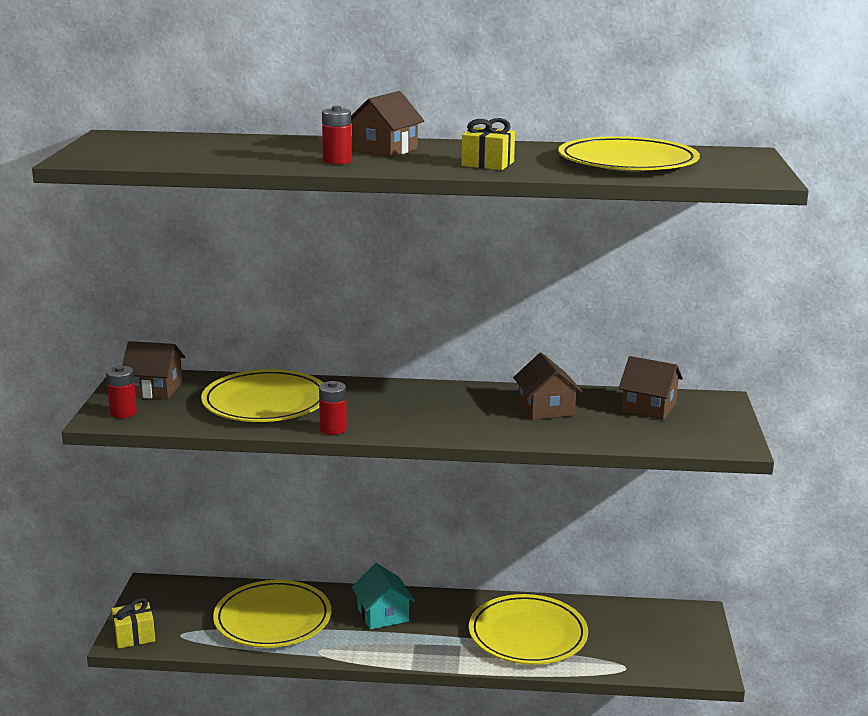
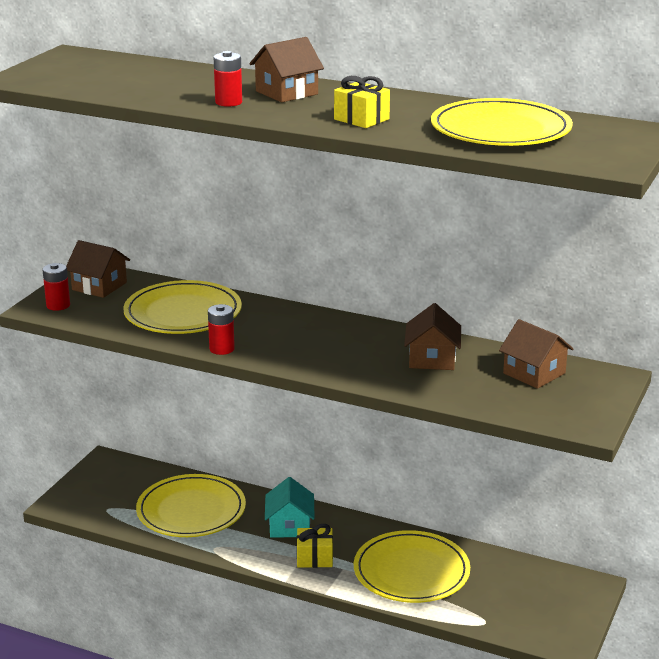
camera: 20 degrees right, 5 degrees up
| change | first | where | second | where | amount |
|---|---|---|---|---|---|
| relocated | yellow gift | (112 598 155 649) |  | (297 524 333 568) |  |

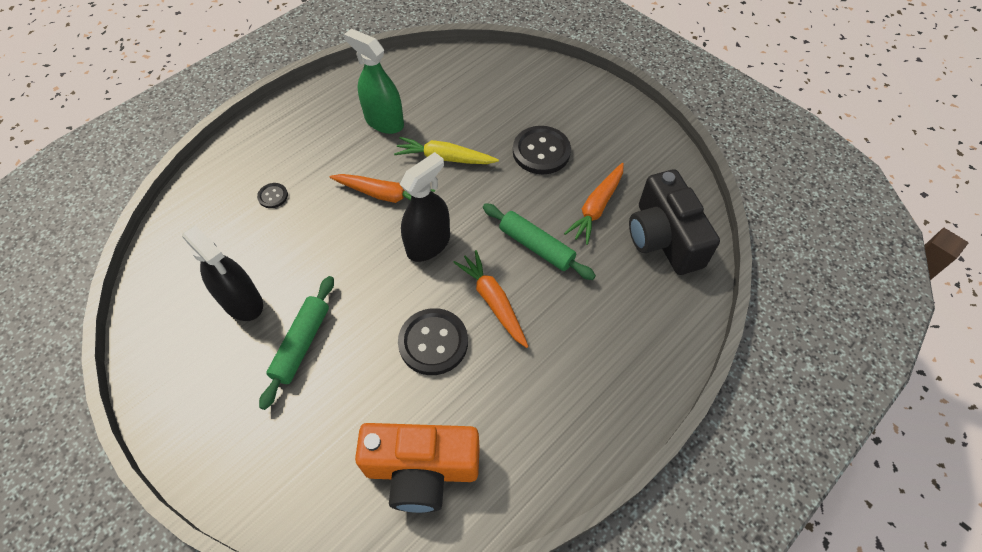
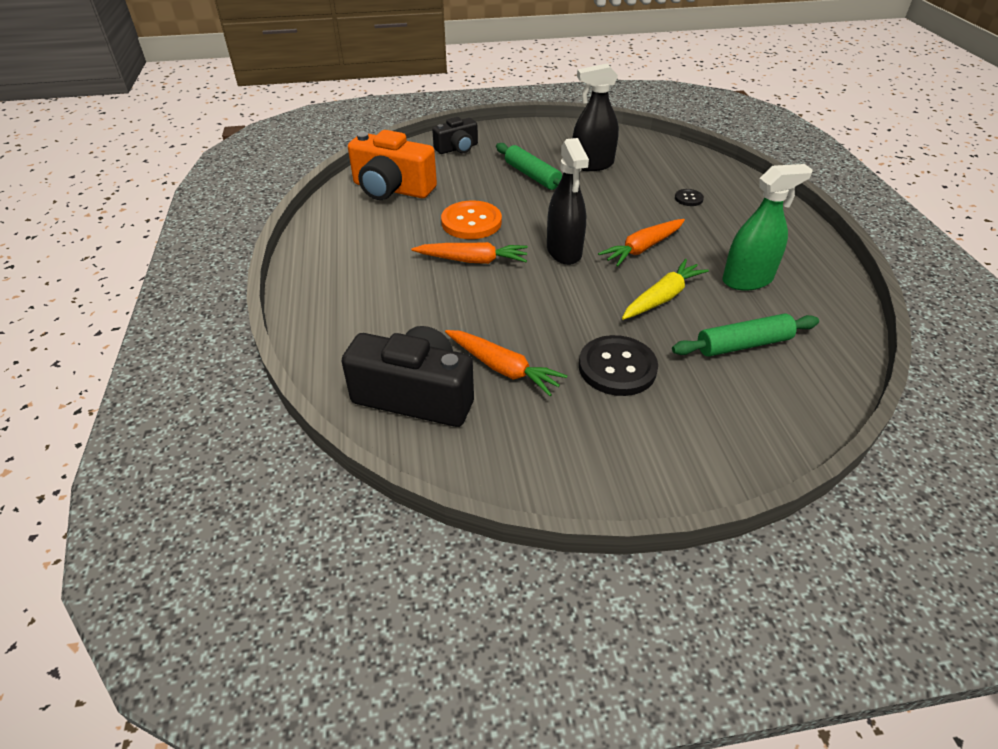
camera: 125 degrees right, 15 degrees down
| change | first | where | second | where | amount |
|---|---|---|---|---|---|
| appeared |  |  | black camera | (432 117 478 154) |  |
| relocated | green rolling pin | (483 203 596 280) |  | (672 314 819 357) |  |
| colour | black button | (398 308 468 375) | orange button | (441 200 502 239) |  |
| spun | orange camera | (355 423 480 513) |  | (348 130 437 200) | 105 degrees counterclockwise |
| spun | orange carrot | (564 163 624 245) |  | (445 330 567 396) | 150 degrees clockwise |

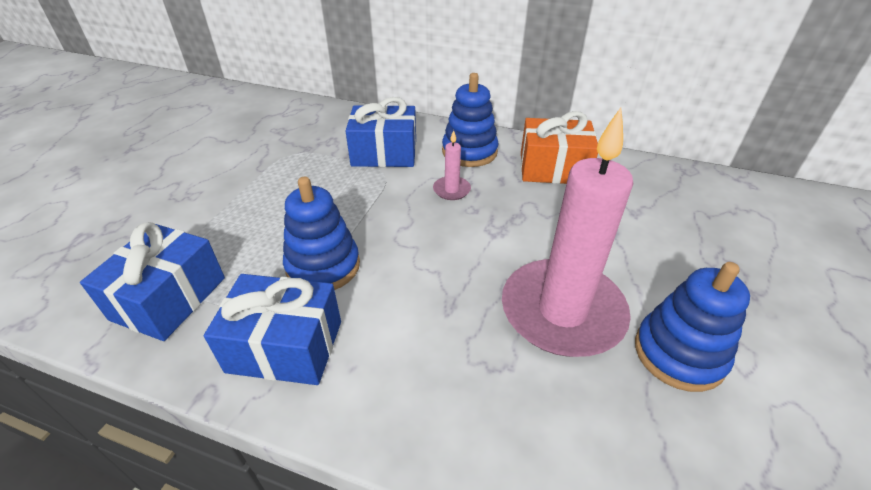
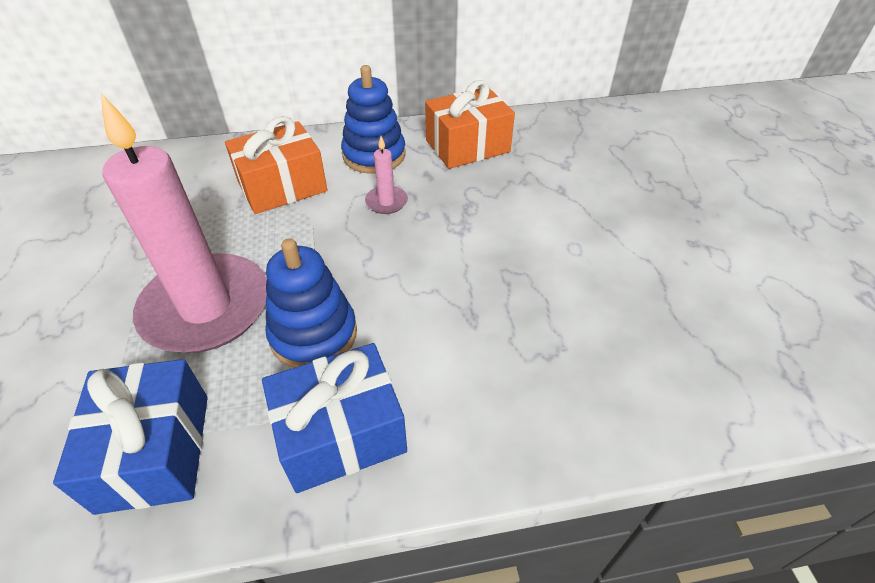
camera: 30 degrees left, 5 degrees up
| change | first | where | second | where | amount |
|---|---|---|---|---|---|
| missing | blue stacking toy | (635 262 750 392) |  |  |  |
| relocated | pink candle | (502 108 633 357) |  | (101 93 267 353) |  |
| colour | blue gift | (346 97 416 167) | orange gift | (225 116 327 214) |  |

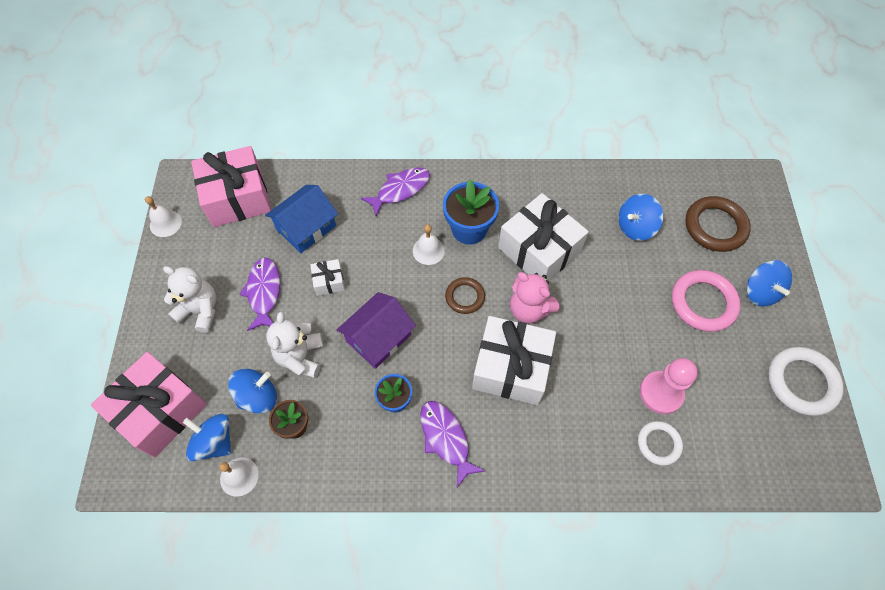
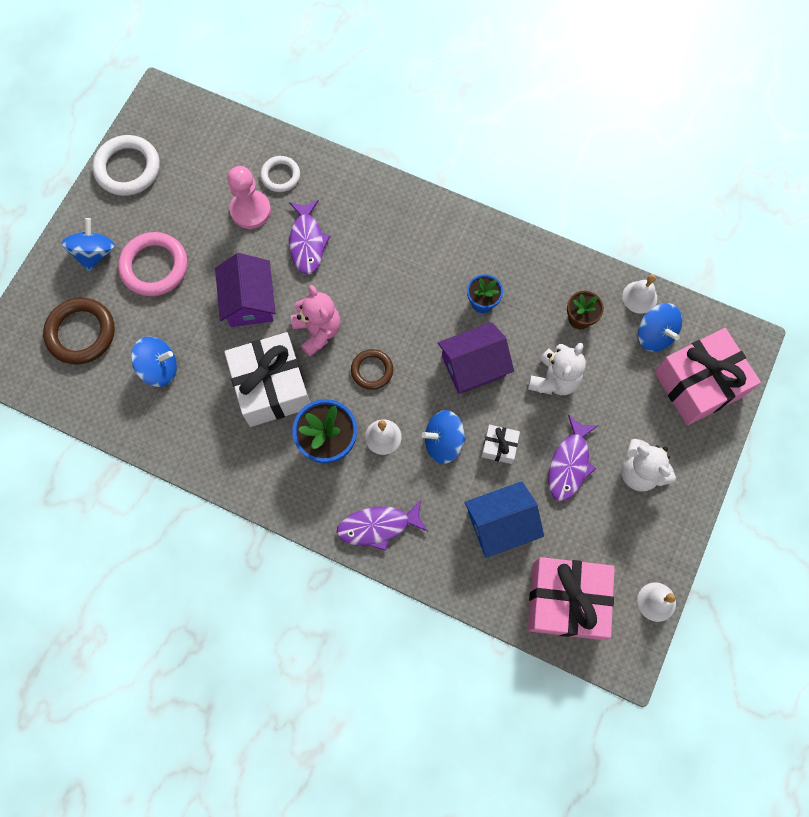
camera: 155 degrees left, 10 degrees up
| change | first | where | second | where | amount |
|---|---|---|---|---|---|
| missing | white gift | (472 316 556 405) |  |  |  |
| appeared |  |  | purple house | (215 253 276 327) |  |
| relocated | blue spinning top | (228 369 277 414) |  | (422 410 466 464) |  |
| relocated | purple fish | (420 401 485 487) |  | (289 200 331 275) |  |

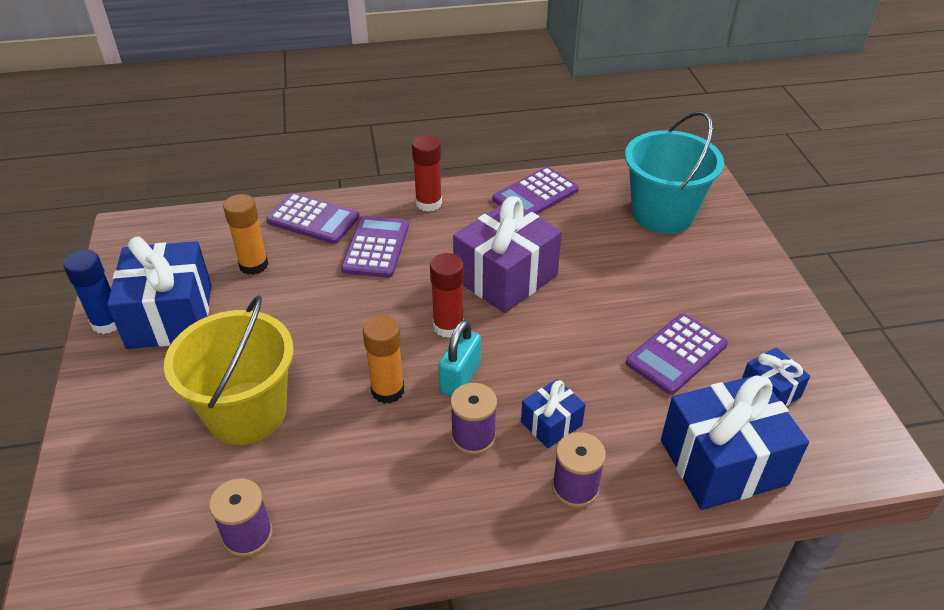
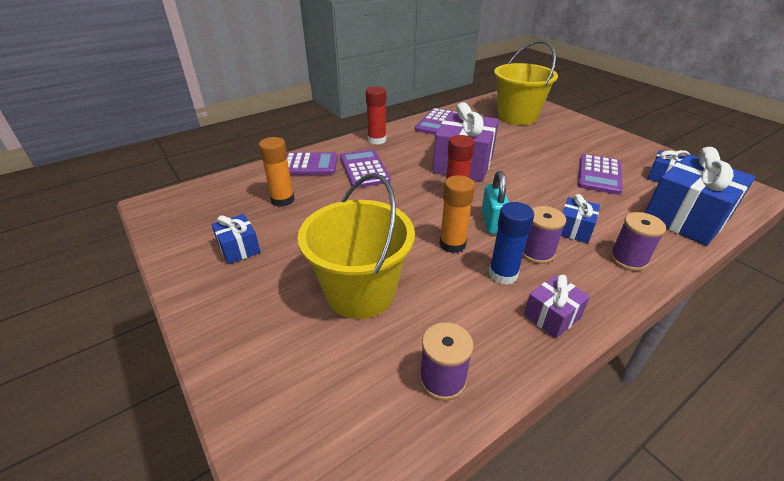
camera: 25 degrees left, 5 degrees down
| change | first | where | second | where | amount |
|---|---|---|---|---|---|
| appeared |  |  | purple gift | (524 275 590 339) |  |
| relocated | blue glue stick | (63 250 117 334) |  | (489 202 534 285) |  |
| colour | turquoise bucket | (625 111 724 234) | yellow bucket | (494 40 558 125) |  |
| size | blue gift | (107 236 211 349) |  | (212 214 261 264) | x0.50 |

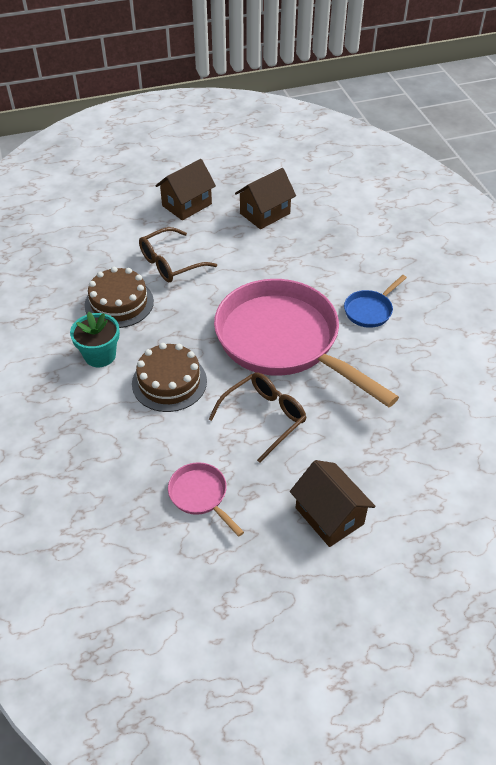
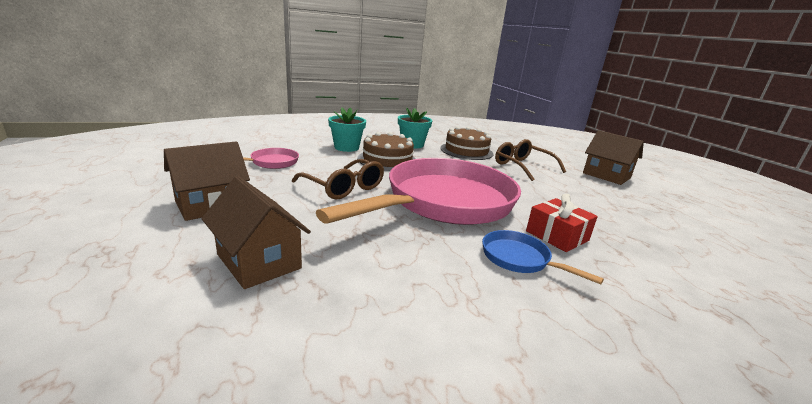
camera: 85 degrees right, 25 degrees down
| change | first | where | second | where | amount |
|---|---|---|---|---|---|
| appeared |  |  | turquoise flower pot | (328 107 366 152) |  |
| appeared |  |  | red gift | (526 194 598 252) |  |
| relocated | brown house | (235 168 296 229) |  | (202 176 311 289) |  |

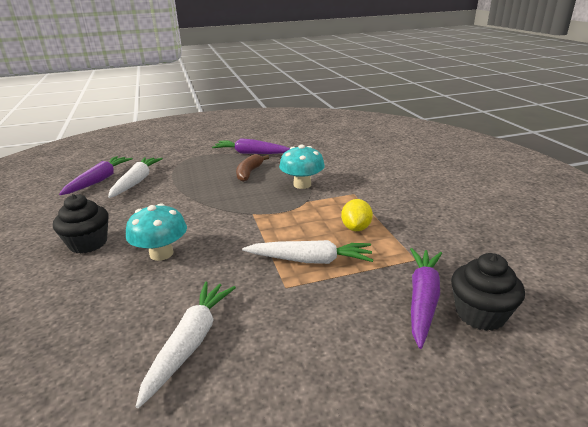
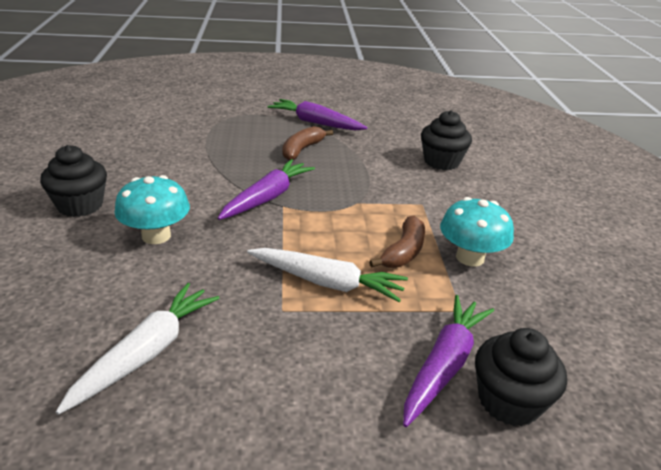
camera: 10 degrees right, 5 degrees up
| change | first | where | second | where | amount |
|---|---|---|---|---|---|
| missing | white carrot | (108 157 163 198) |  |  |  |
| appeared |  |  | black cupcake | (421 110 472 170) |  |
| relocated | purple carrot | (59 156 133 195) |  | (218 159 315 220) |  |
| relocated | turquoise mushroom | (279 144 325 189) |  | (440 197 514 266) |  |
| exchanged | yellow lemon | (341 199 373 231) | brown banana | (369 216 425 268) |  |

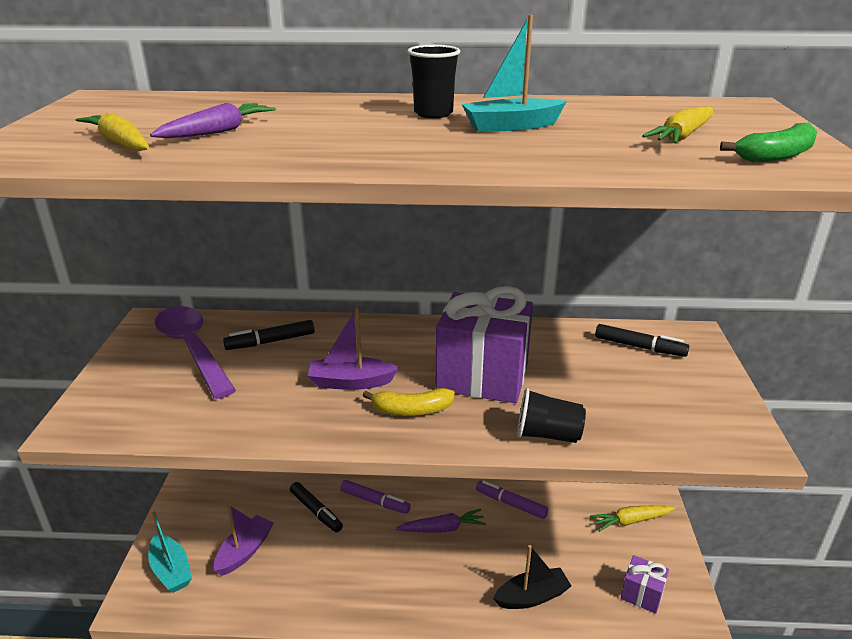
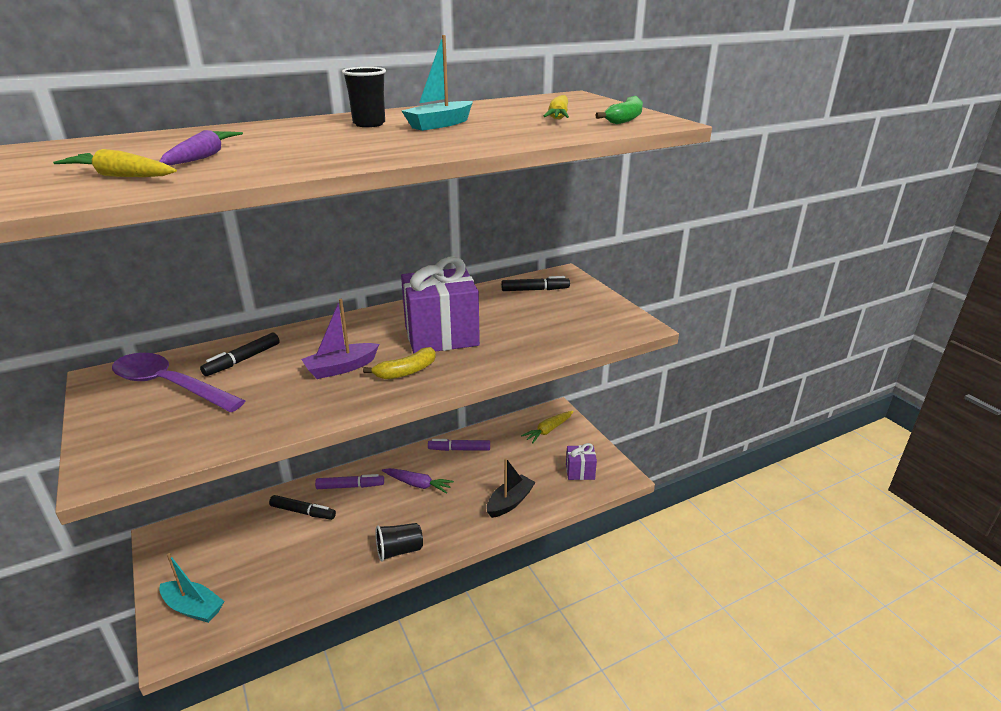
camera: 30 degrees left, 0 degrees up
| change | first | where | second | where | amount |
|---|---|---|---|---|---|
| missing | purple boat | (214 504 273 576) |  |  |  |
| relocated | black cup | (517 388 586 443) |  | (375 523 423 562) |  |
| spun | purple carrot | (396 509 486 533) |  | (382 468 454 494) | 60 degrees clockwise |

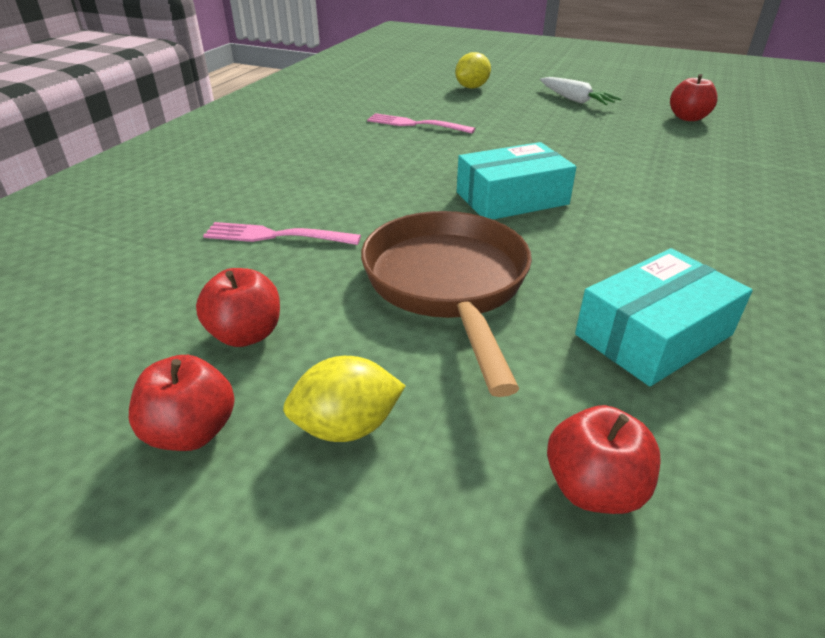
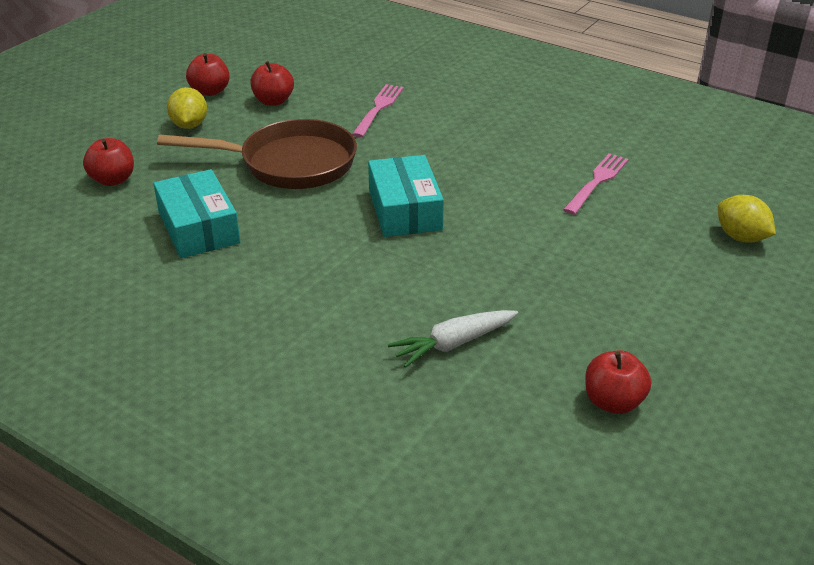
camera: 100 degrees right, 0 degrees up
| change | first | where | second | where | amount |
|---|---|---|---|---|---|
| relocated | white carrot | (540 77 622 105) |  | (388 310 518 368) |  |

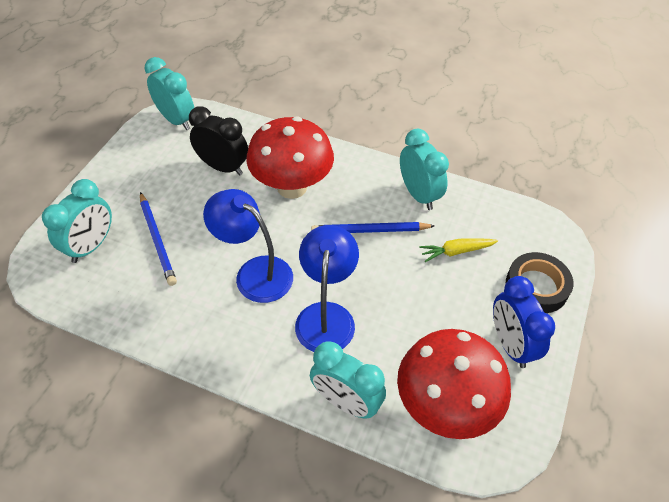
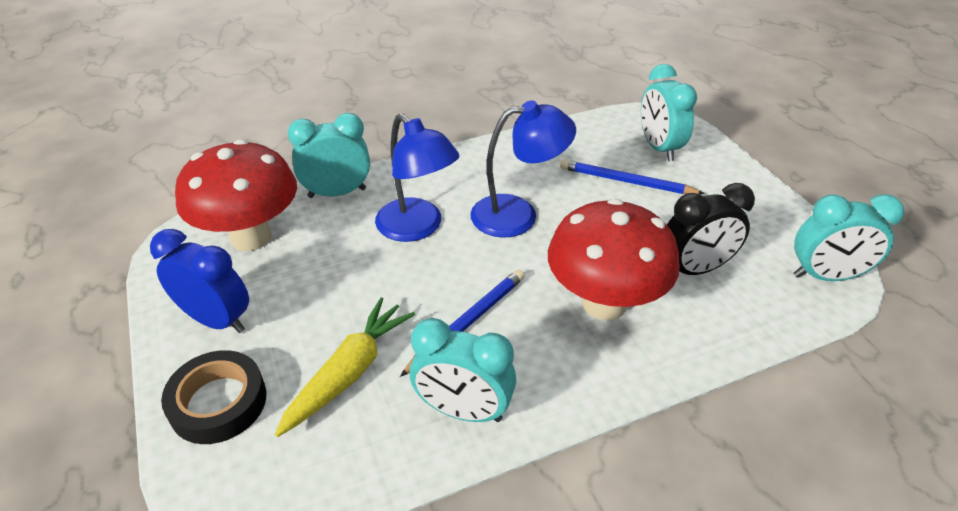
camera: 135 degrees right, 10 degrees down
| change | first | where | second | where | amount |
|---|---|---|---|---|---|
| size | yellow carrot | (419 238 498 262) |  | (275 297 415 437) | x1.53 |

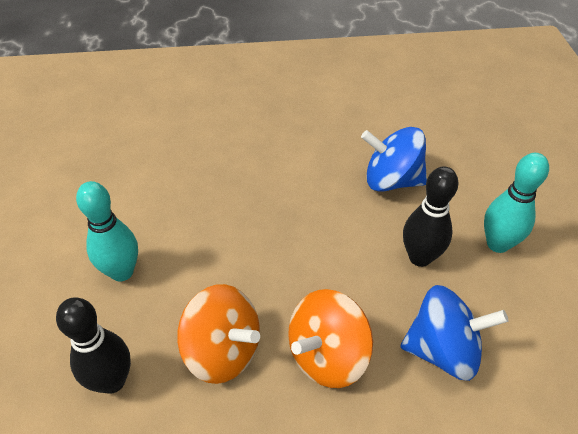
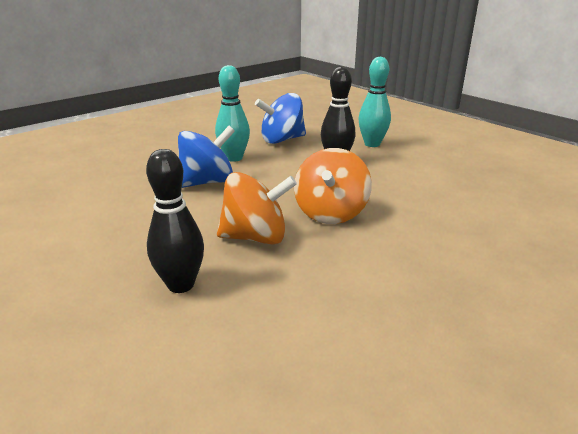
camera: 35 degrees left, 20 degrees down
| change | first | where | second | where | amount |
|---|---|---|---|---|---|
| relocated | turquoise bowling pin | (76 181 138 281) |  | (215 65 250 162) |  |
| relocated | blue spinning top | (400 285 509 381) |  | (178 126 235 188) |  |

